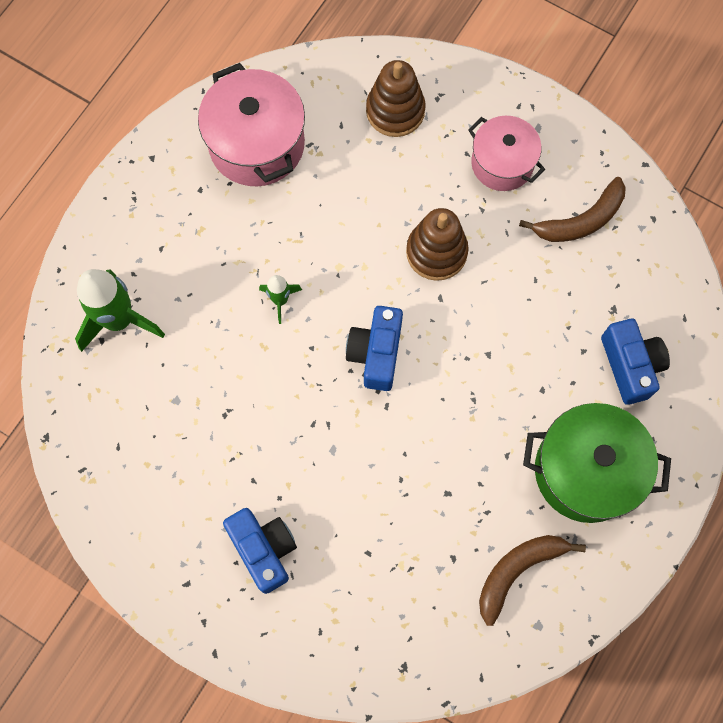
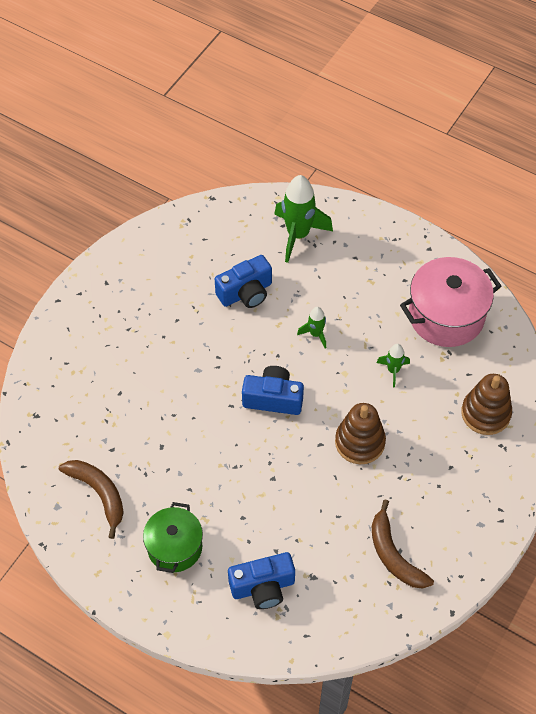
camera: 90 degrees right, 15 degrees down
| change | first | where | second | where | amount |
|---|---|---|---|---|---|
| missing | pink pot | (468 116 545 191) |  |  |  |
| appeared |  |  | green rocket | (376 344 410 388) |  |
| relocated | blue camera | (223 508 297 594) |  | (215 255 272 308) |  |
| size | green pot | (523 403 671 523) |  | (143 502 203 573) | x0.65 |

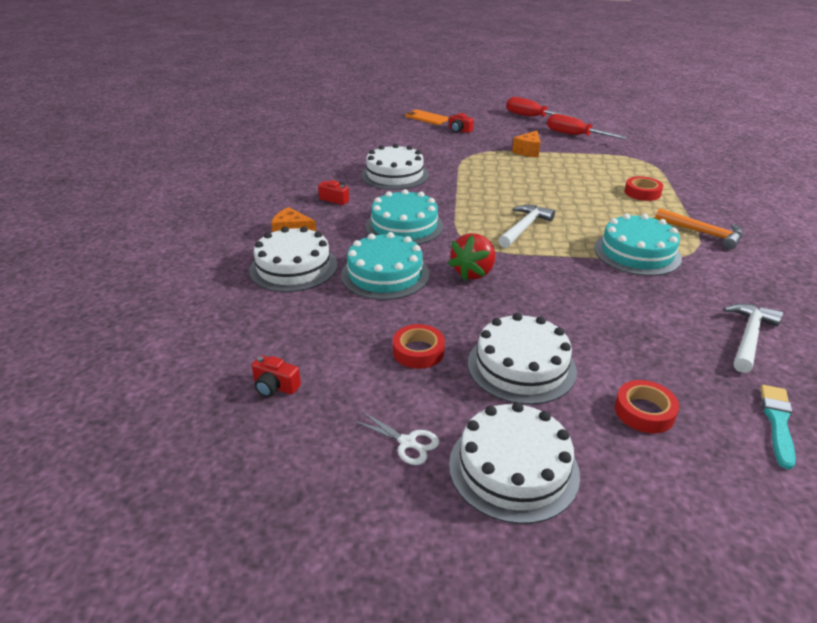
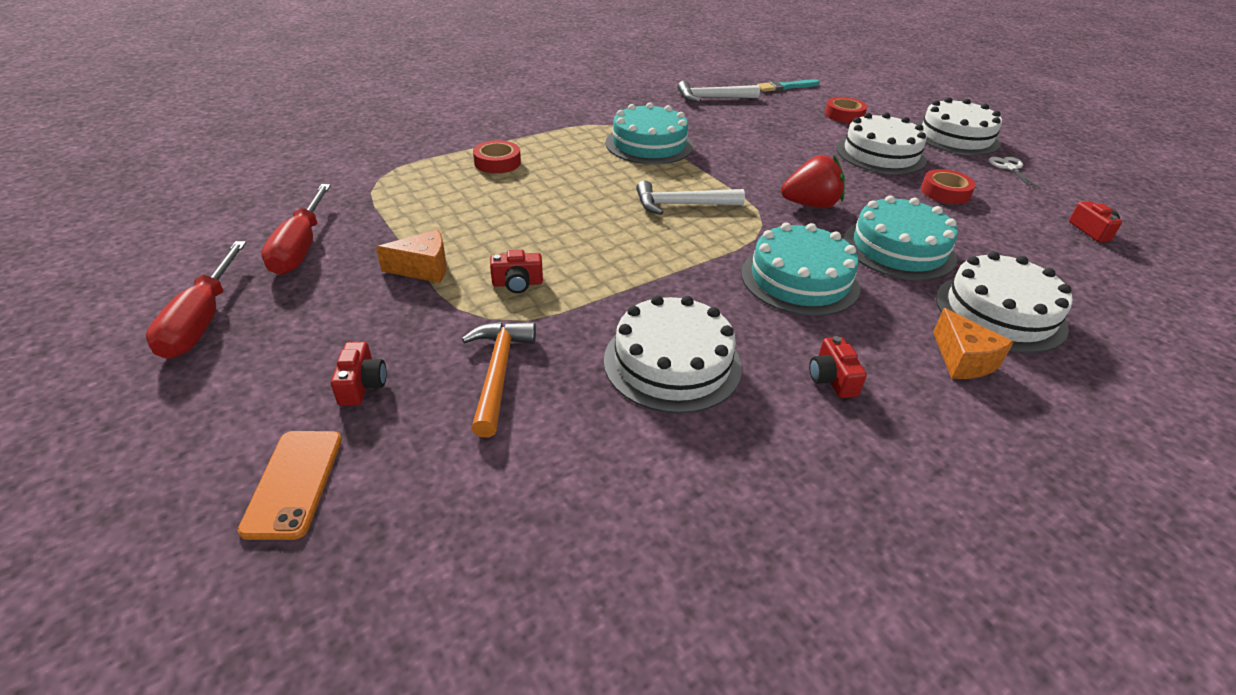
camera: 130 degrees left, 5 degrees up
| change | first | where | second | where | amount |
|---|---|---|---|---|---|
| appeared |  |  | red camera | (490 250 543 293) |  |
| relocated | orange hammer | (655 208 743 250) |  | (462 322 536 438) |  |

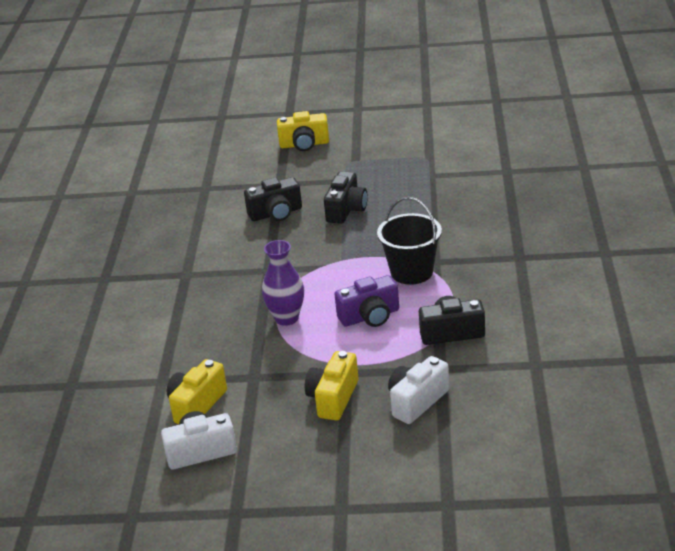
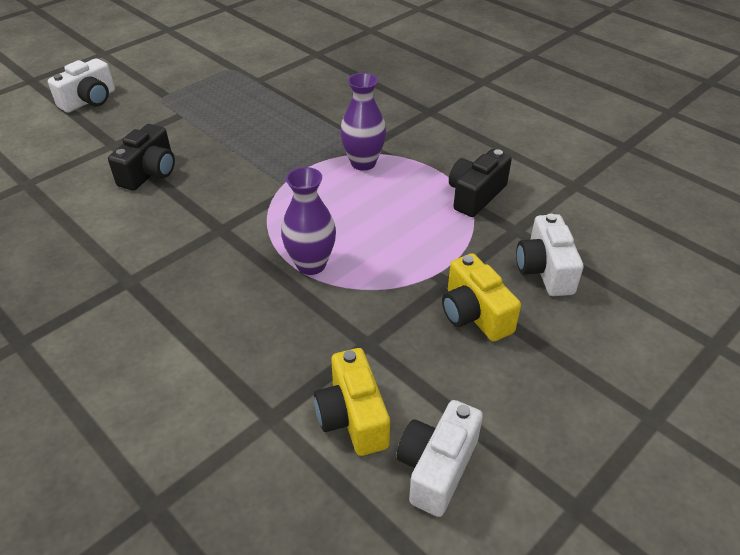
camera: 50 degrees left, 10 degrees up
| change | first | where | second | where | amount |
|---|---|---|---|---|---|
| missing | black camera | (324 171 368 224) |  |  |  |
| missing | purple camera | (335 275 399 327) |  |  |  |
| exchanged | black bucket | (377 197 442 285) | purple vase | (340 73 386 171) |  |
| colour | yellow camera | (277 111 329 151) | white camera | (48 58 115 113) |  |

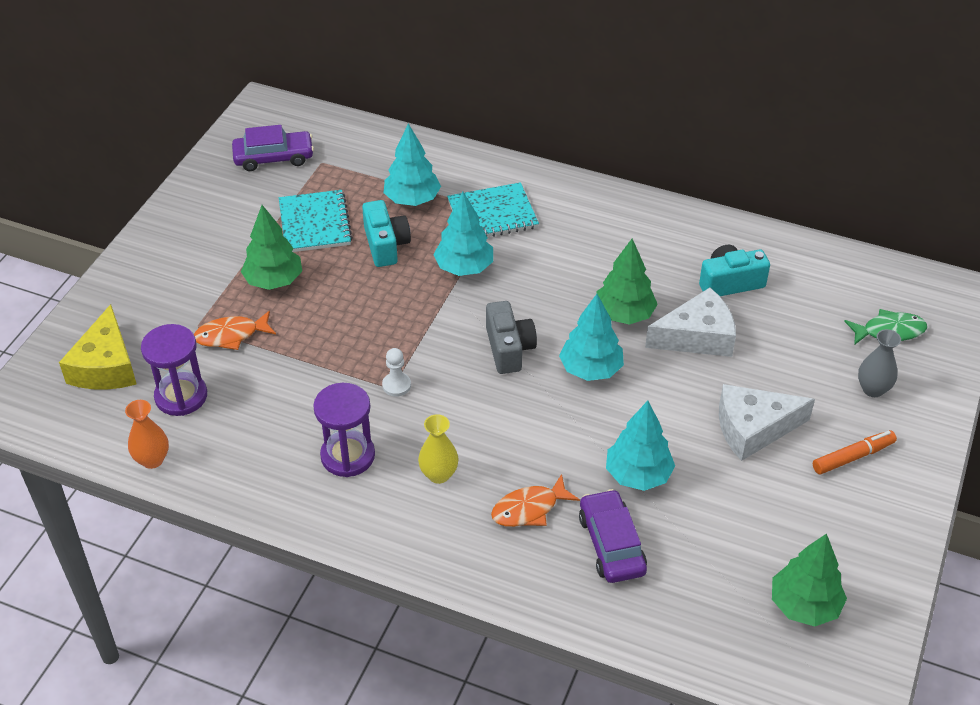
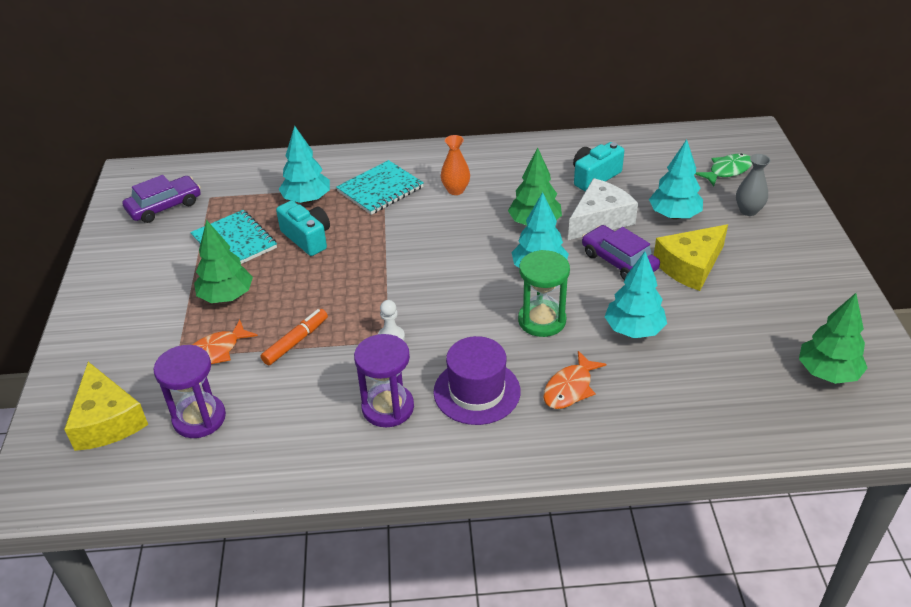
camera: 25 degrees left, 5 degrees down
| change | first | where | second | where | amount |
|---|---|---|---|---|---|
| missing | grey camera | (486 301 537 374) |  |  |  |
| appeared |  |  | green hourglass | (518 250 570 337) |  |
| relocated | orange vase | (125 400 169 469) |  | (441 135 470 195) |  |
| relocated | turquoise tree | (433 192 493 276) |  | (649 139 703 219) |  |
| relocated | purple car | (579 489 647 583) |  | (582 225 660 280) |  |
| relocated | orange marker | (813 430 897 474) |  | (261 309 328 365) |  |
| exchanged | yellow vase | (418 414 459 484) | purple hat | (433 336 521 425) |  |
| colour | white cheese | (719 384 815 461) | yellow cheese | (654 224 728 291) |  |

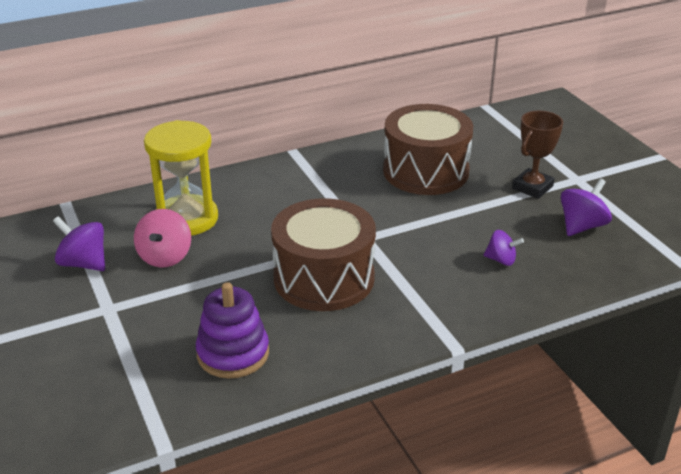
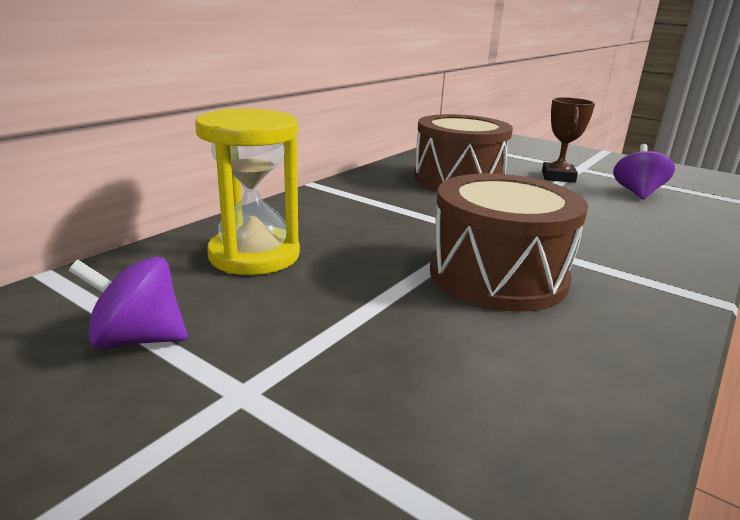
camera: 30 degrees left, 10 degrees down
| change | first | where | second | where | amount |
|---|---|---|---|---|---|
| missing | pink spinning top | (134 209 191 268) |  |  |  |
| missing | purple stacking toy | (196 282 269 379) |  |  |  |
| missing | purple spinning top | (484 230 524 266) |  |  |  |

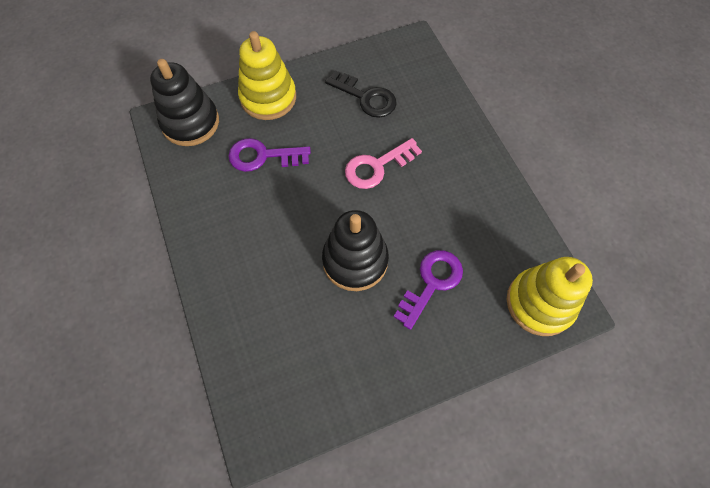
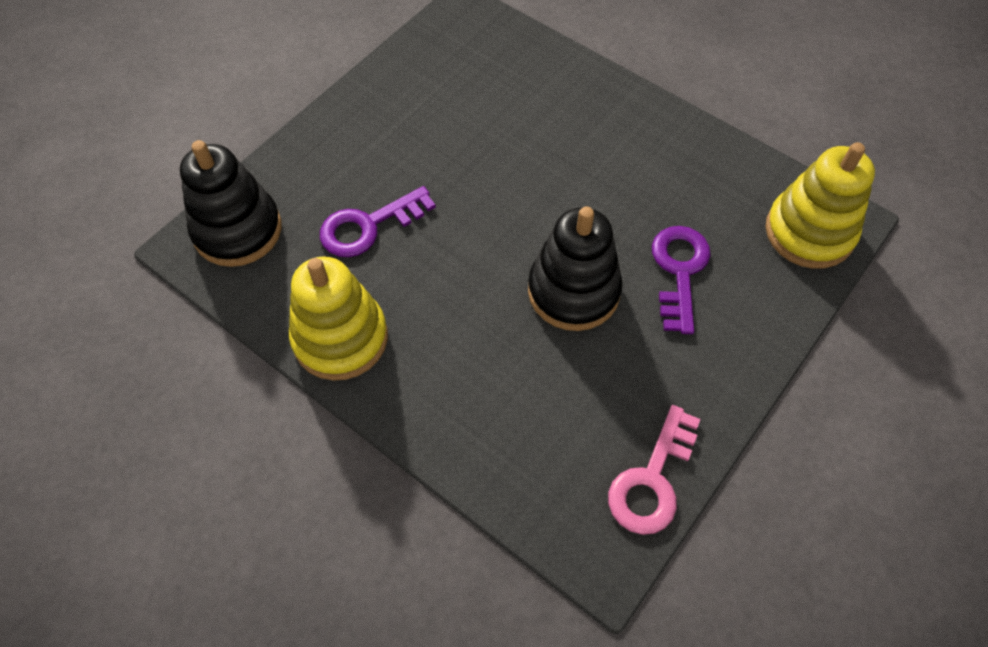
camera: 30 degrees left, 5 degrees down
| change | first | where | second | where | amount |
|---|---|---|---|---|---|
| missing | black key | (325 70 397 118) |  |  |  |
| relocated | yellow stacking toy | (238 31 296 120) |  | (289 256 388 381) |  |
| relocated | pink key | (345 138 422 189) |  | (608 405 701 535) |  |

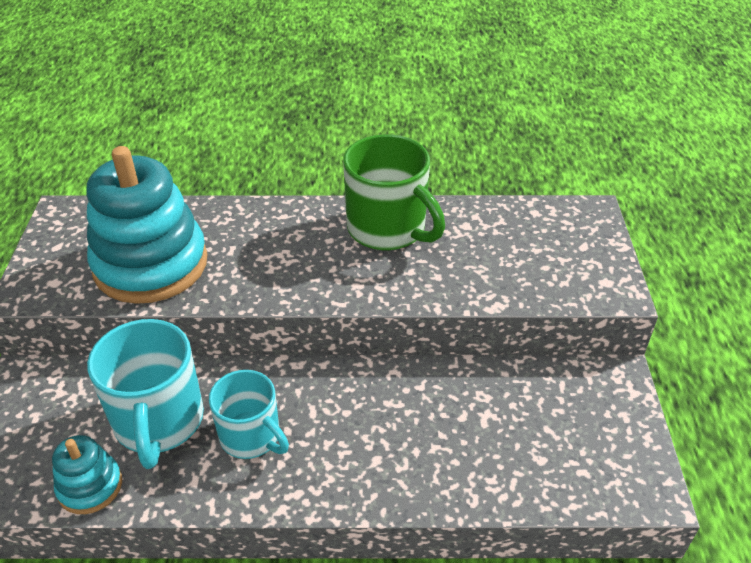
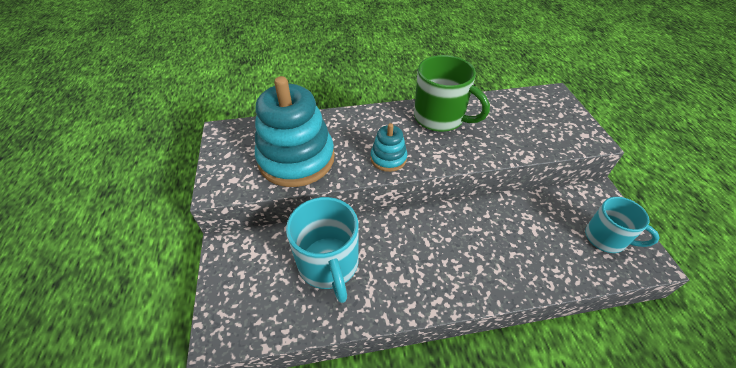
camera: 10 degrees left, 5 degrees up
| change | first | where | second | where | amount |
|---|---|---|---|---|---|
| relocated | turquoise stacking toy | (52 435 122 514) |  | (371 123 407 172) |  |
| relocated | turquoise mug | (209 370 289 459) |  | (585 197 660 253) |  |

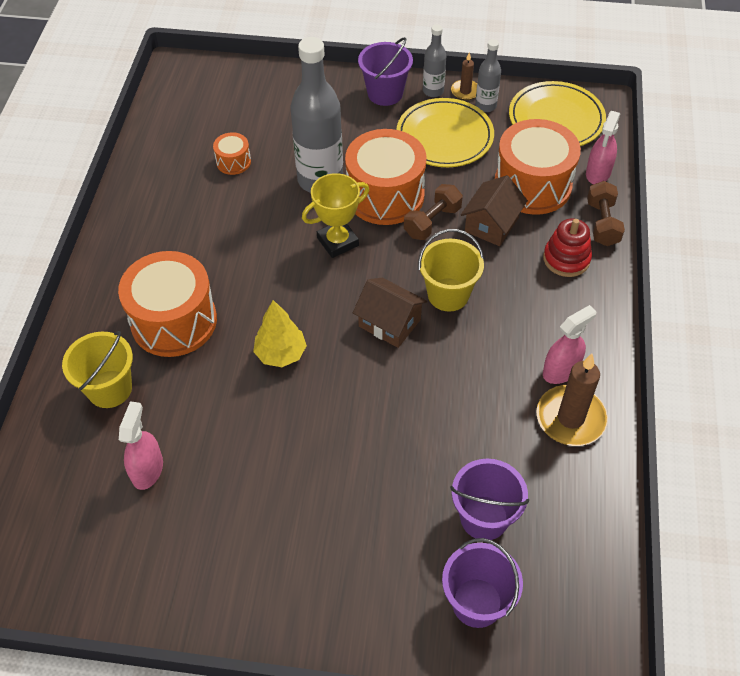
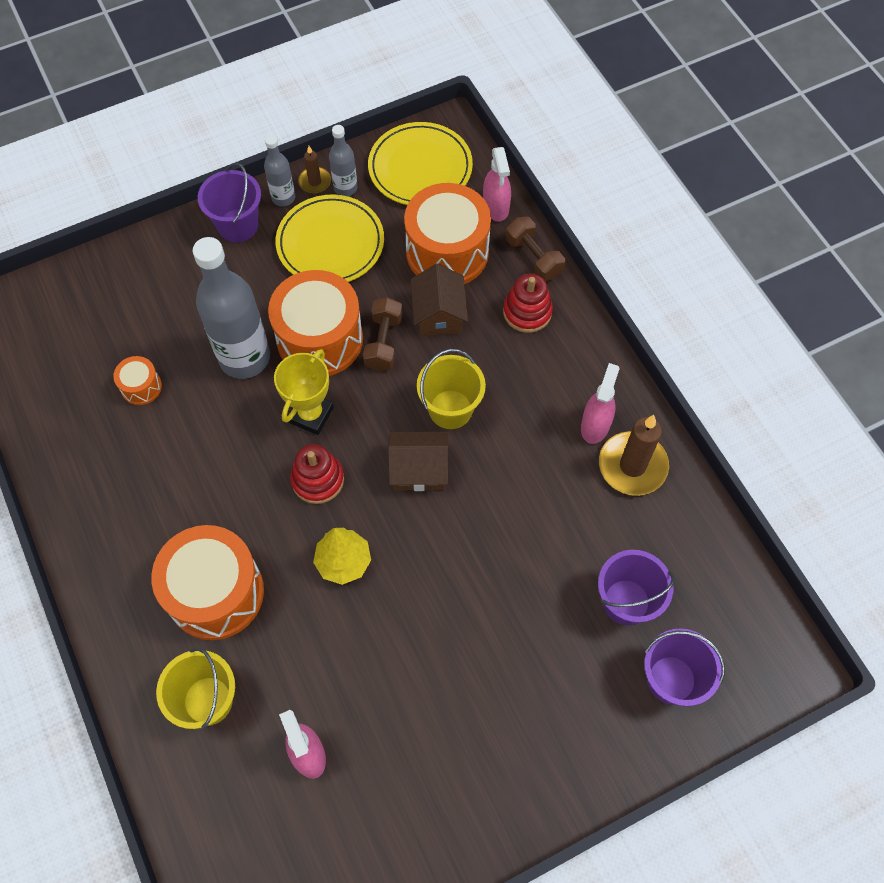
camera: 35 degrees left, 10 degrees up
| change | first | where | second | where | amount |
|---|---|---|---|---|---|
| appeared |  |  | red stacking toy | (290 444 344 504) |  |

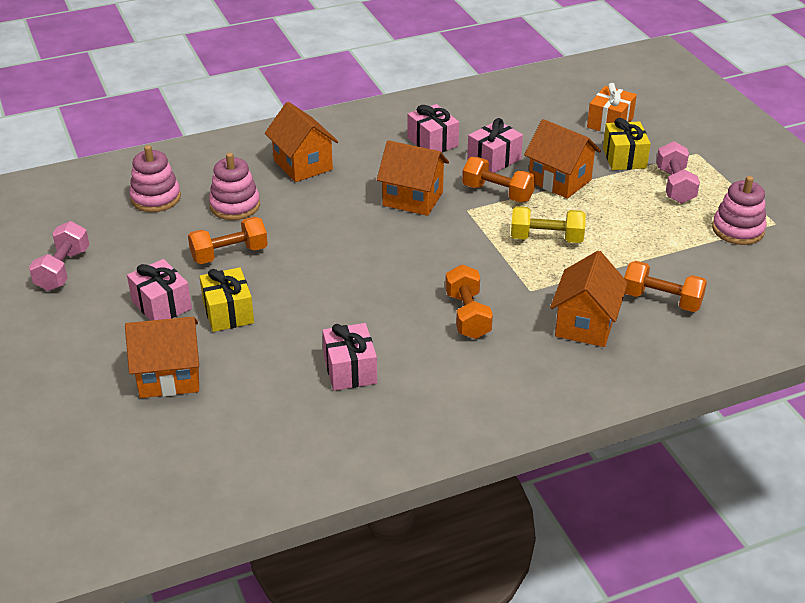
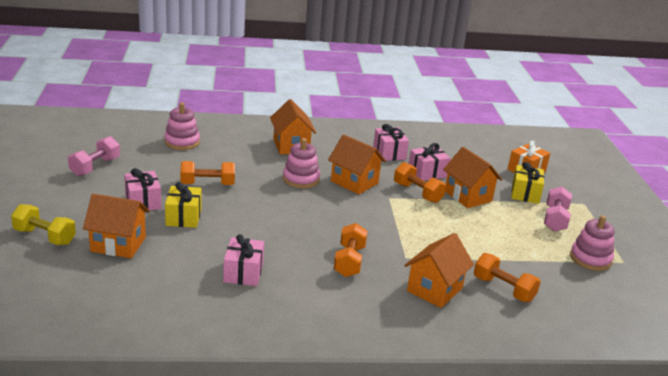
camera: 15 degrees right, 10 degrees down
| change | first | where | second | where | amount |
|---|---|---|---|---|---|
| relocated | pink stacking toy | (209 153 260 220) |  | (283 138 320 188) |  |
| relocated | yellow dumbbell | (511 206 586 243) |  | (11 204 76 245) |  |

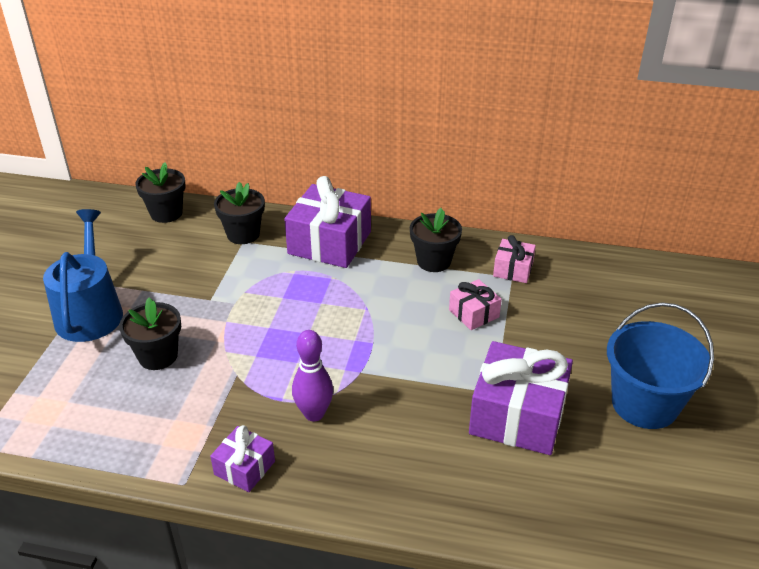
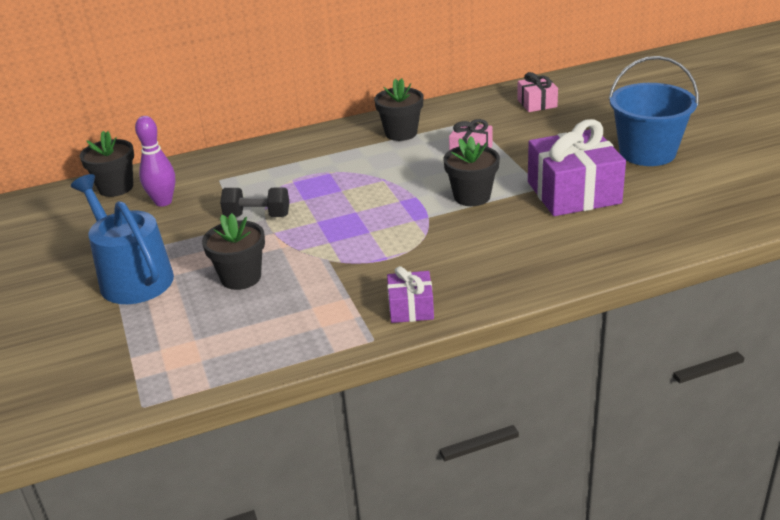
camera: 30 degrees left, 5 degrees down
| change | first | where | second | where | amount |
|---|---|---|---|---|---|
| missing | purple gift | (284 176 371 268) |  |  |  |
| appeared |  |  | black dumbbell | (220 188 289 217) |  |
| relocated | black flower pot | (214 182 265 244) |  | (444 136 500 206) |  |
| relocated | purple bowling pin | (292 330 333 421) |  | (135 116 175 207) |  |
| relocated | pink gift | (493 235 536 283) |  | (517 72 558 112) |  |

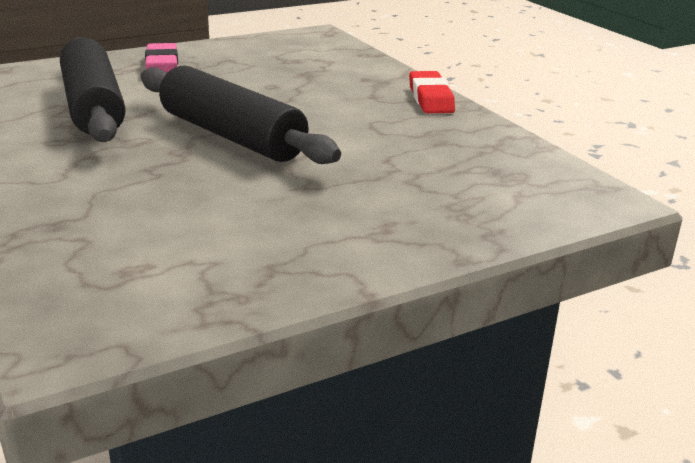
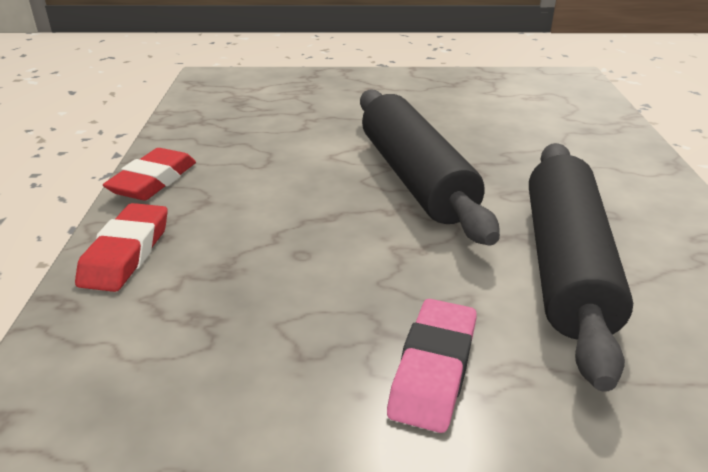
camera: 150 degrees left, 5 degrees up
| change | first | where | second | where | amount |
|---|---|---|---|---|---|
| appeared |  |  | red eraser | (75 203 168 292) |  |

